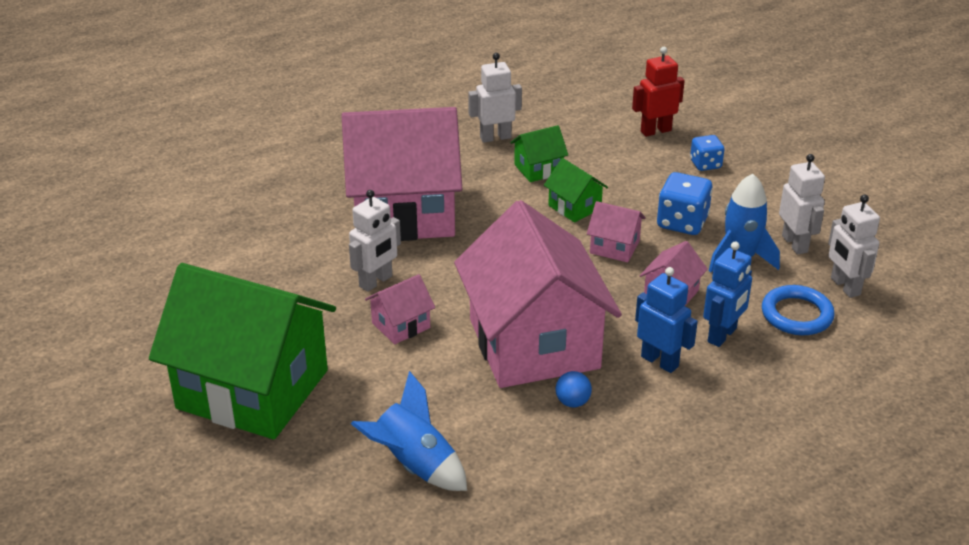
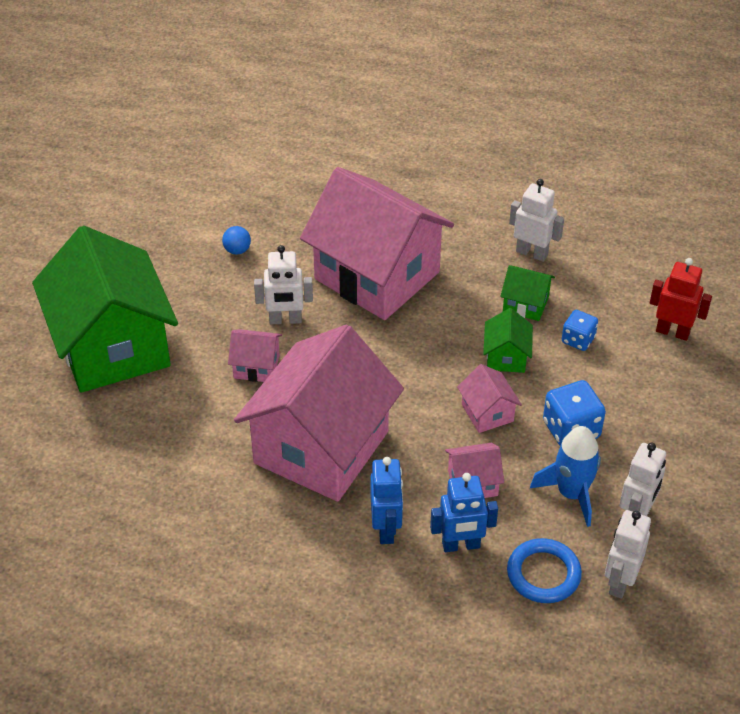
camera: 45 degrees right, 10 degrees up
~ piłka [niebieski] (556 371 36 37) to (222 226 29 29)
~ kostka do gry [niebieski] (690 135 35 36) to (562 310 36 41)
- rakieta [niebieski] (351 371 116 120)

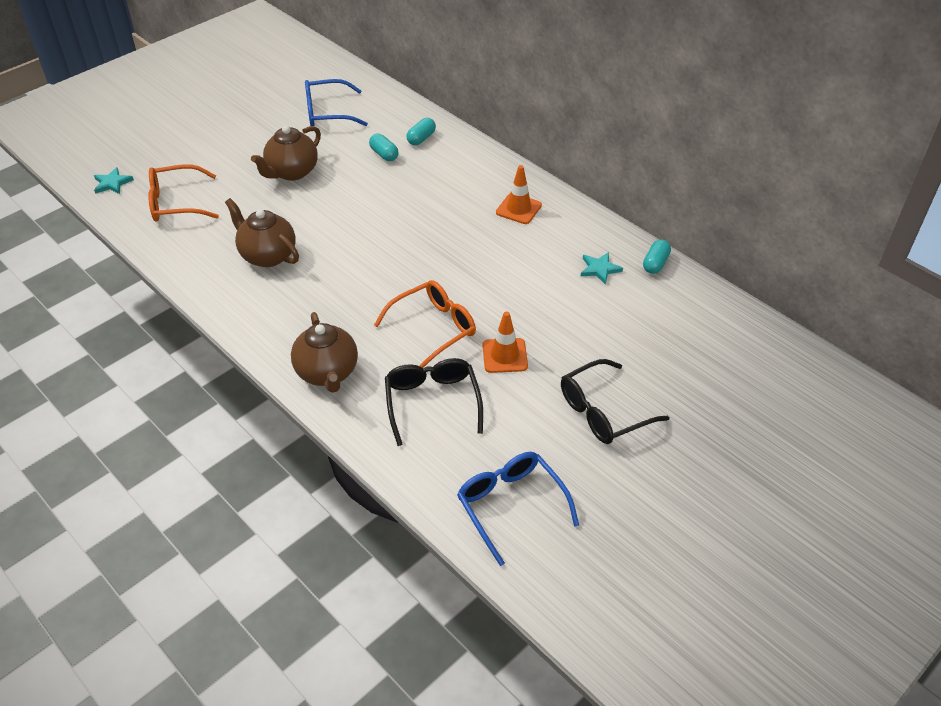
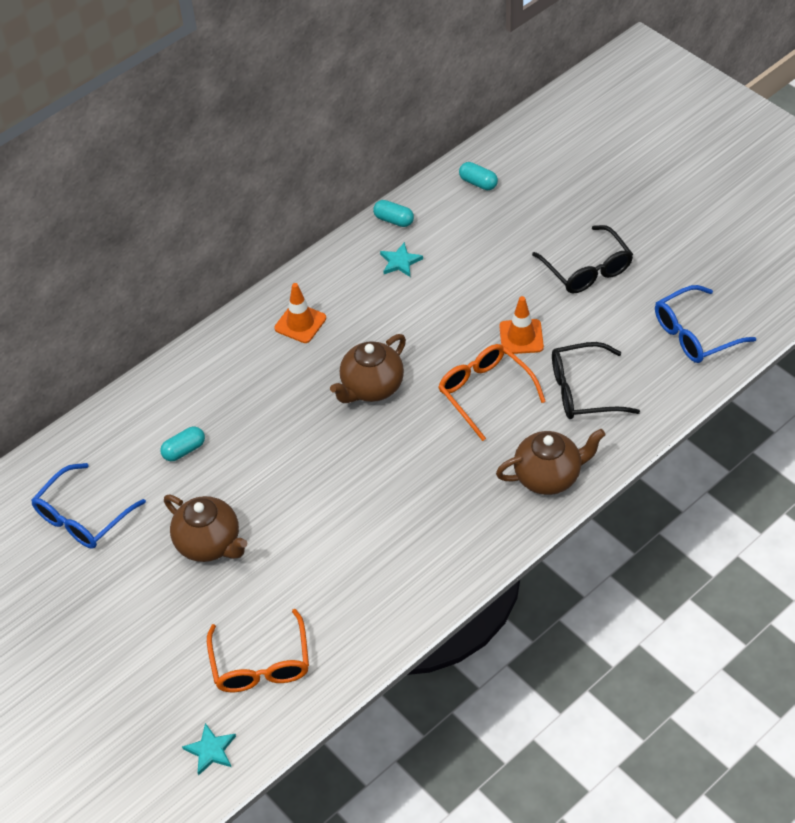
camera: 85 degrees left, 5 degrees up
~ okulary [niebieski] (305 79 63 47) = (31 463 115 85) 45 degrees clockwise
~ imbryk [brązowy] (225 198 74 69) to (330 334 76 69)
~ kapsułka [turkusowy] (406 118 30 27) to (459 162 39 28)

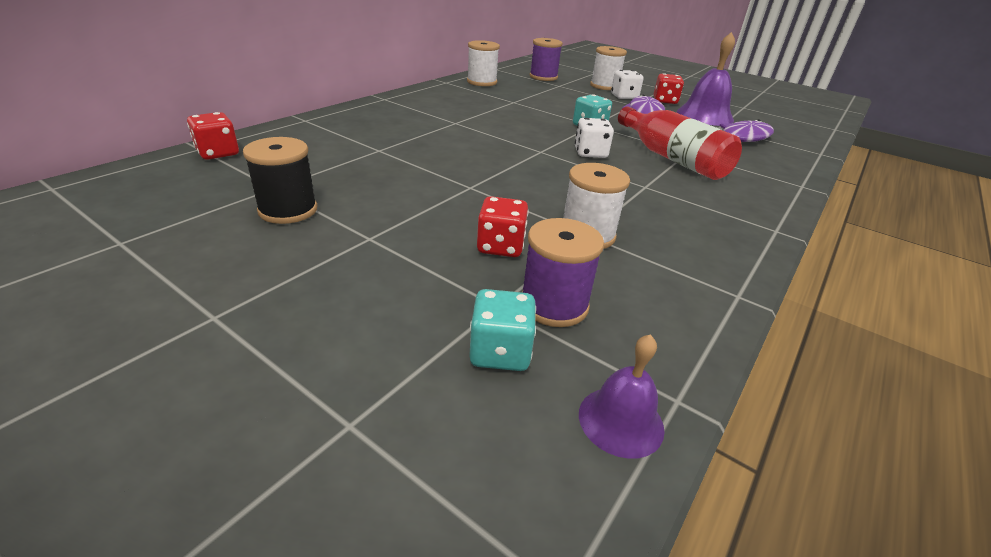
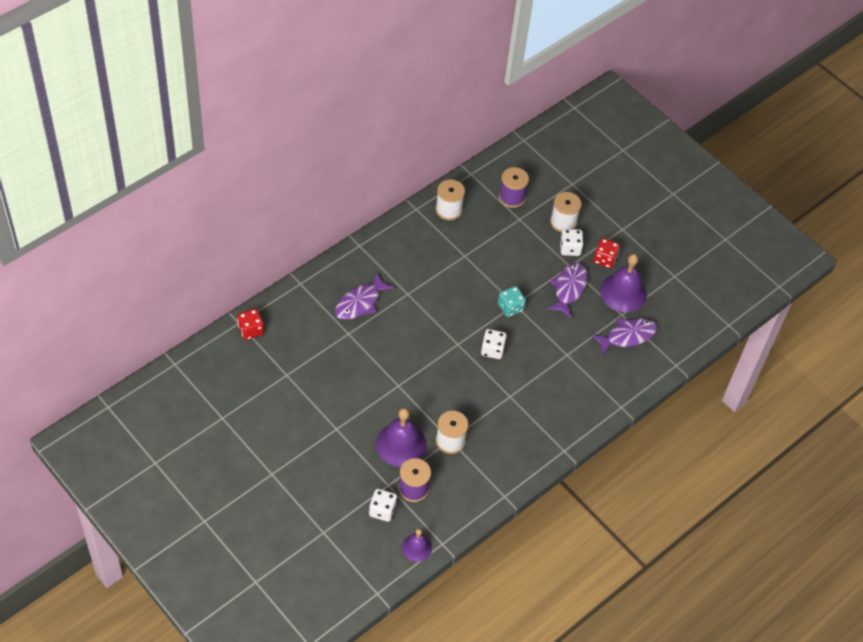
camera: 10 degrees right, 20 degrees up
+ ryba [fioletowy] (335 272 60 48)
~ kostka do gry [turkusowy] (469 289 67 82) to kostka do gry [biały] (369 489 28 33)
~ kostka do gry [czerwony] (477 196 52 61) to dzwonek [fioletowy] (376 408 51 59)
- szpulka [czarny] (243 137 74 87)
- butelka [czerwony] (618 106 124 74)

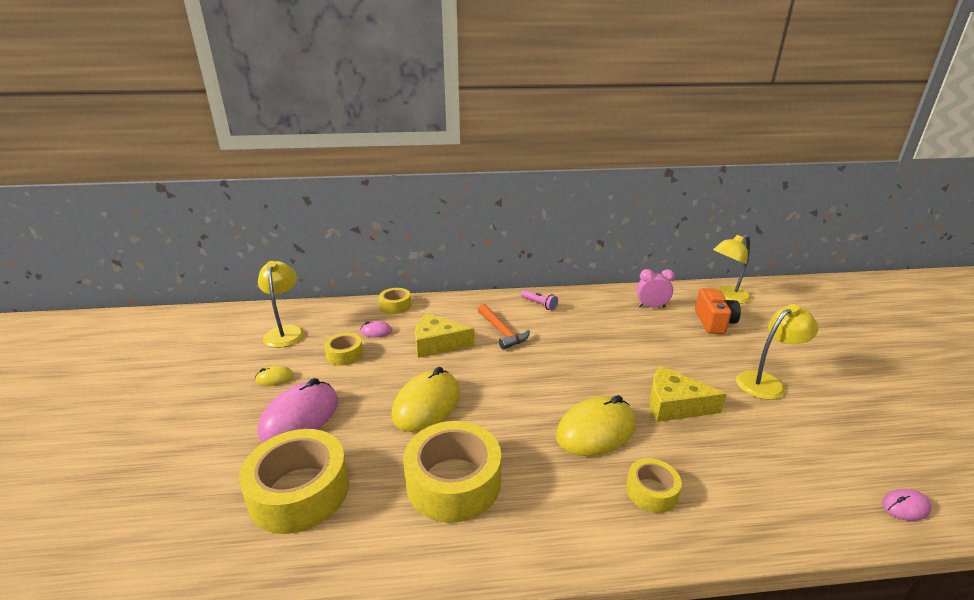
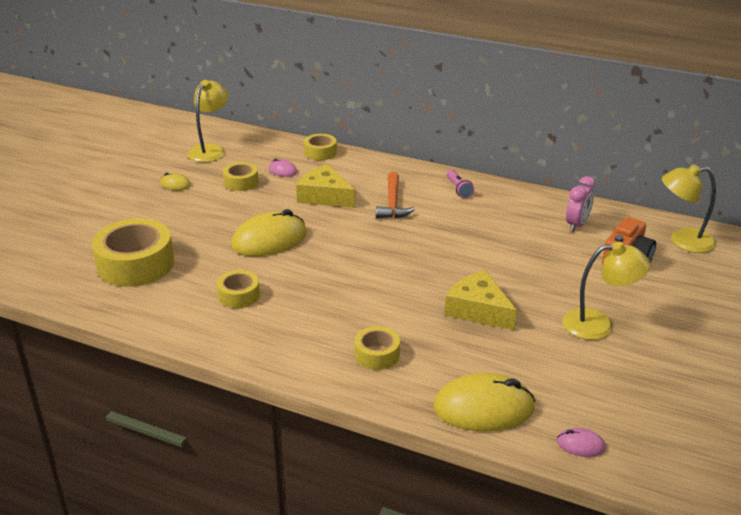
camera: 30 degrees right, 5 degrees up
~ taśma klejąca [żółty] (403 421 98 102) = (217 270 43 38) x0.52
~ myszka [żółty] (556 395 80 61) to (433 373 102 58)
~ budzik [różowy] (636 269 39 38) = (566 176 29 56) 90 degrees clockwise
- myszka [różowy] (258 378 80 65)

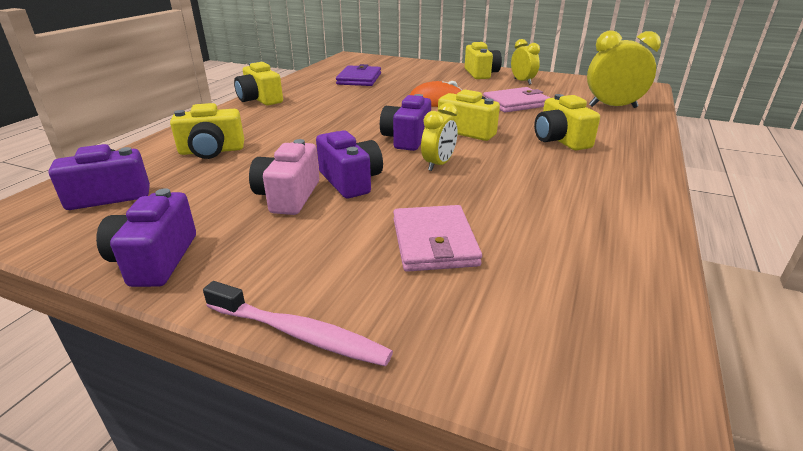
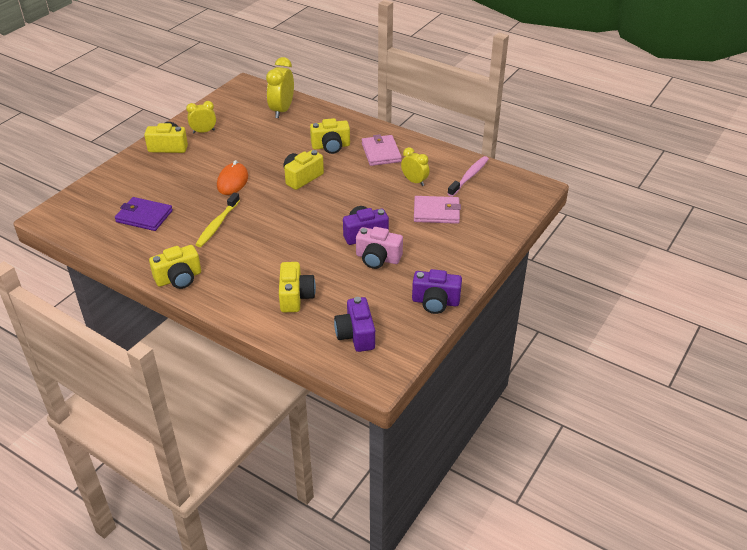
camera: 80 degrees left, 10 degrees up
+ szczoteczka do zębów [żółty] (195 193 45 54)
~ portfel [różowy] (483 87 67 26) to (362 134 40 32)
~ budzik [żółty] (421 103 37 68) to (401 147 29 39)
~ szczoteczka do zębów [różowy] (203 281 190 85) to (448 156 41 41)
- aparat fotograficzny [fioletowy] (380 94 51 57)

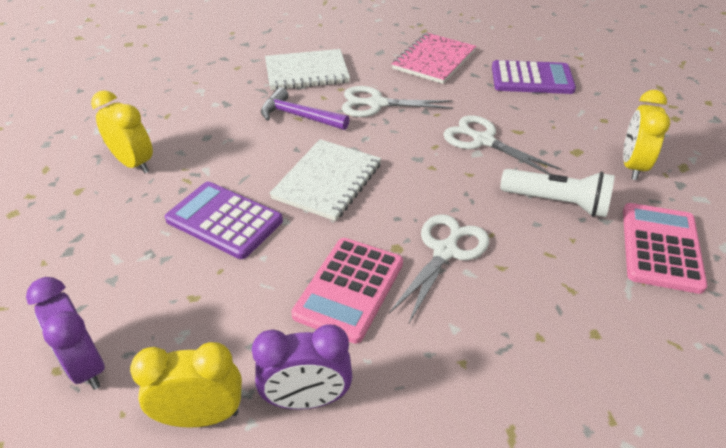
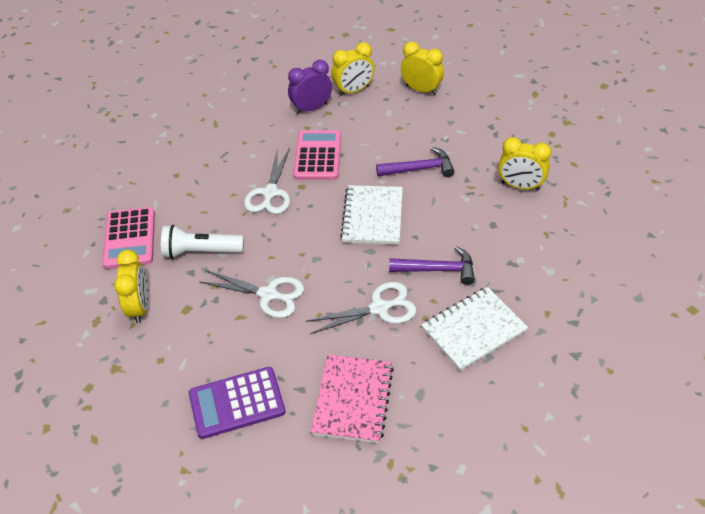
camera: 160 degrees right, 5 degrees up
~ kalkulator [fioletowy] (165 182 118 77) to młotek [fioletowy] (376 147 79 30)
~ budzik [fioletowy] (26 277 79 113) to budzik [żółty] (401 42 43 53)

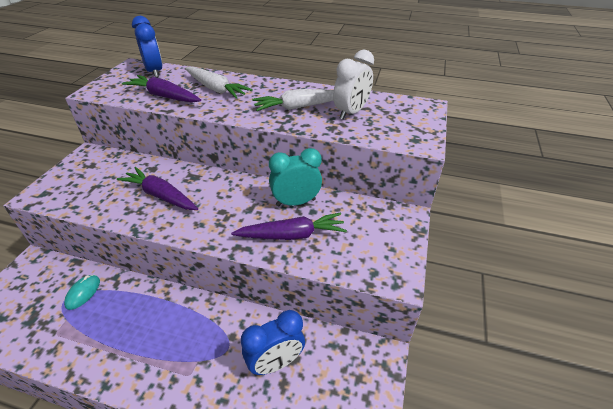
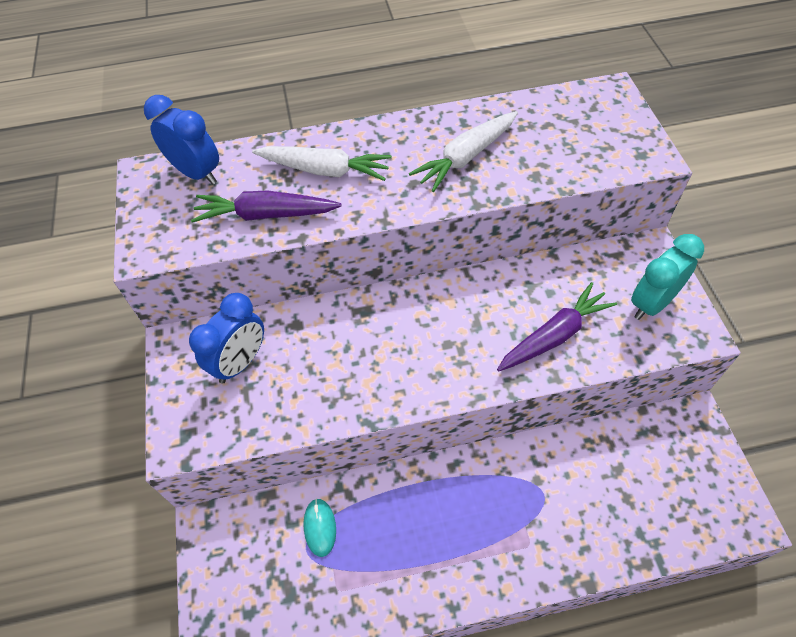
camera: 25 degrees left, 15 degrees up
~ budzik [niebieski] (241 310 64 65) to (189 293 75 90)
~ budzik [turkusowy] (269 148 53 59) to (631 234 73 86)
- marchewka [fioletowy] (117 167 81 43)
- budzik [biały] (333 49 41 71)

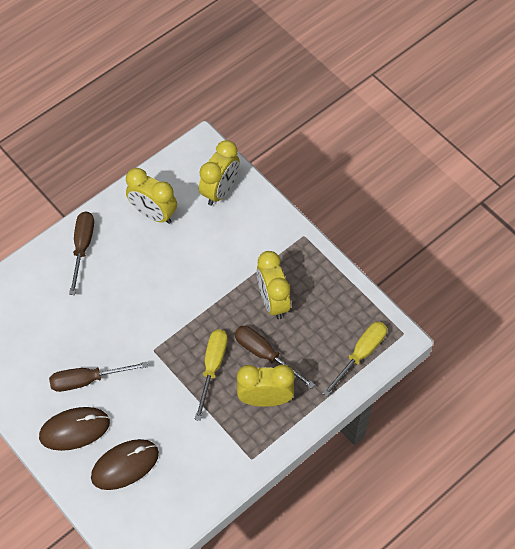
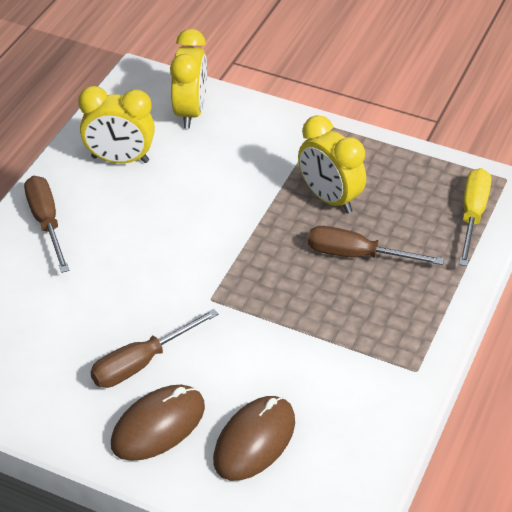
camera: 25 degrees left, 15 degrees down
- śrubokręt [żółty] (195 329 33 92)
- budzik [żółty] (237 365 58 42)

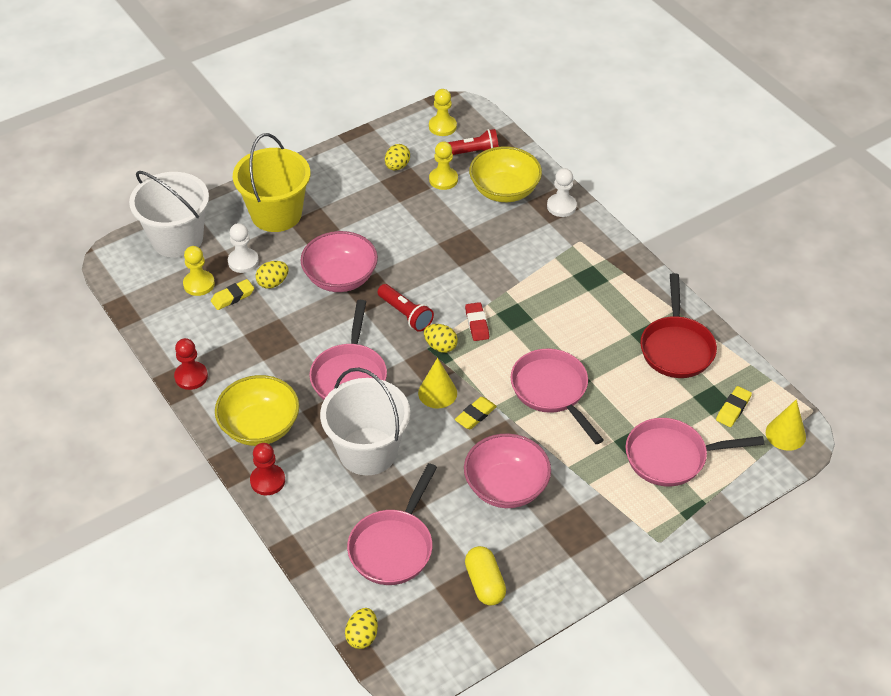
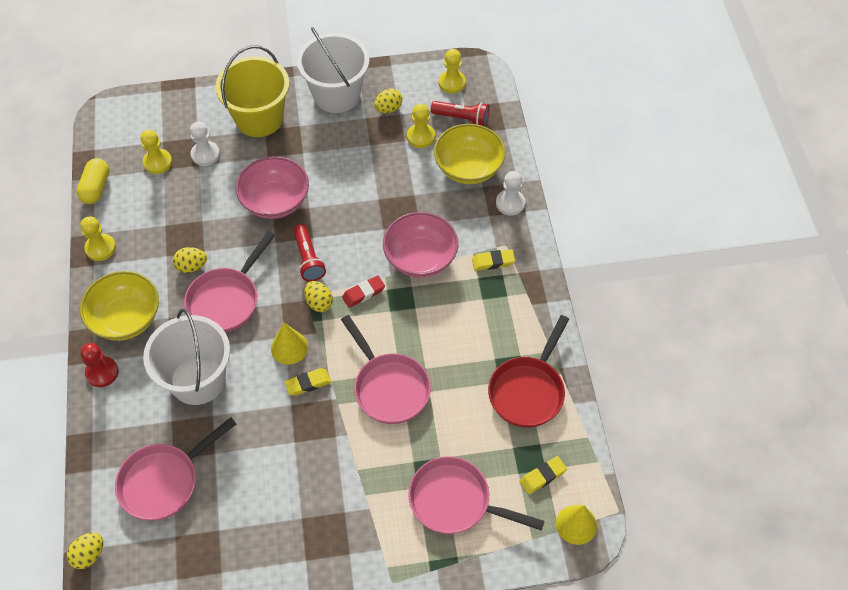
camera: 25 degrees right, 10 degrees up
~ kapsułka [żółty] (465 546 41 60) to (76 158 33 46)
~ pionek [czerwony] (174 338 34 52) to pionek [żółty] (80 216 36 45)
~ jajko [żółty] (256 261 32 28) to (173 247 34 26)
~ wiadro [biały] (129 171 80 86) to (297 27 72 86)
~ patelnia [różowy] (511 349 93 95) = (341 315 90 109) 150 degrees clockwise
~ gumka do mazania [czerwony] (465 302 24 39) = (342 275 43 33) 45 degrees clockwise
~ miska [różowy] (464 433 87 75) to (383 212 75 66)
~ gumka do mazania [żółty] (211 279 43 31) to (472 249 43 22)

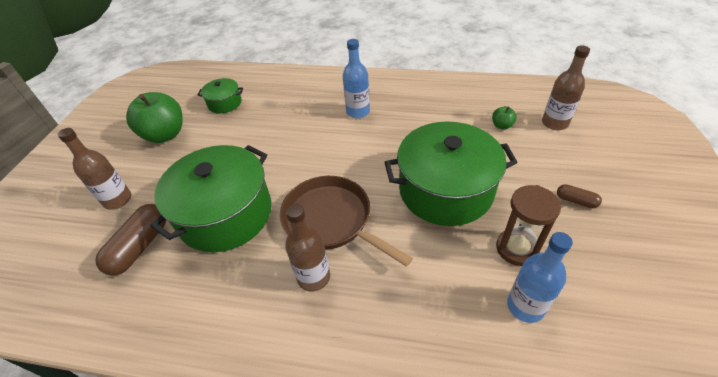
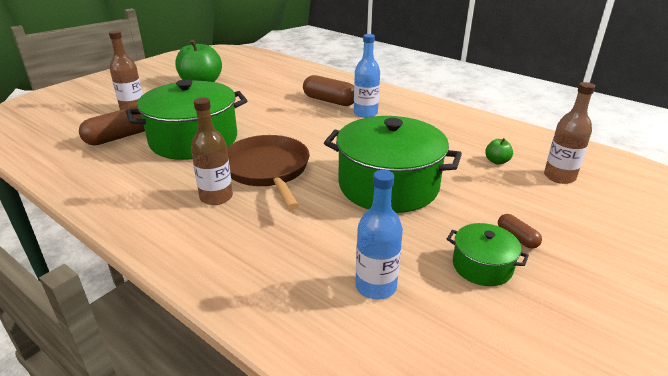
camera: 25 degrees right, 15 degrees down
+ kapsułka [brązowy] (303 75 51 31)
~ garnek [zielony] (197 78 46 35) to (447 223 82 63)
- klepsydra [brązowy] (496 185 65 81)

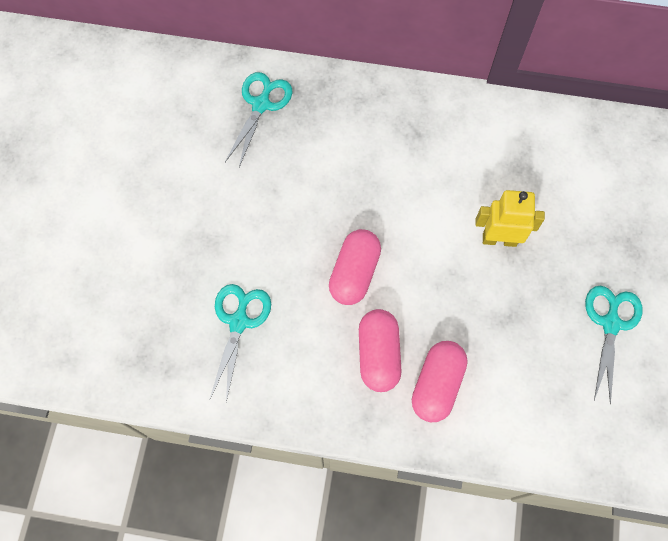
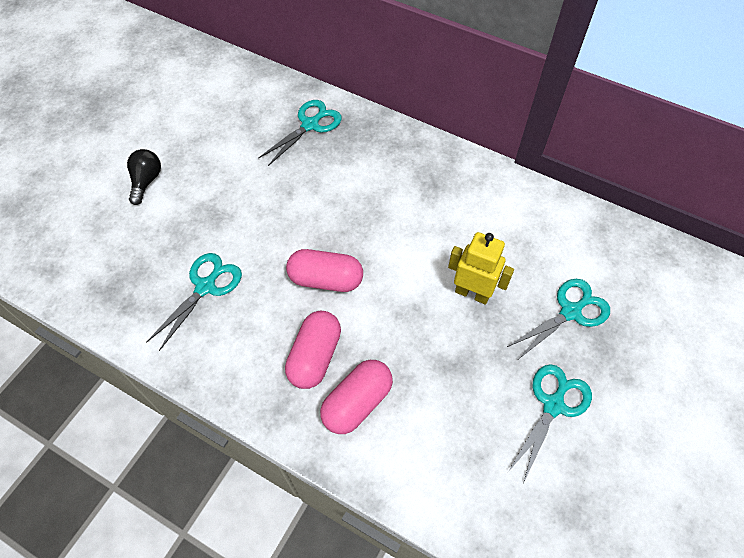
camera: 20 degrees right, 10 degrees down
+ żarówka [czarny] (127 149 34 56)
~ kapsułka [różowy] (329 229 52 76) = (286 249 77 43) 60 degrees clockwise
+ nożyczki [turkusowy] (507 279 103 80)

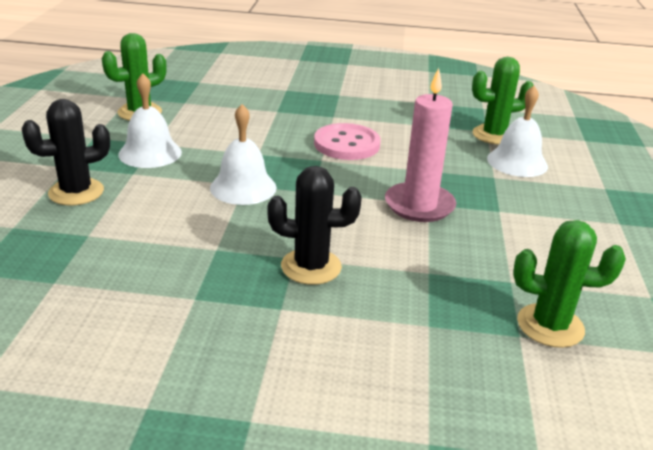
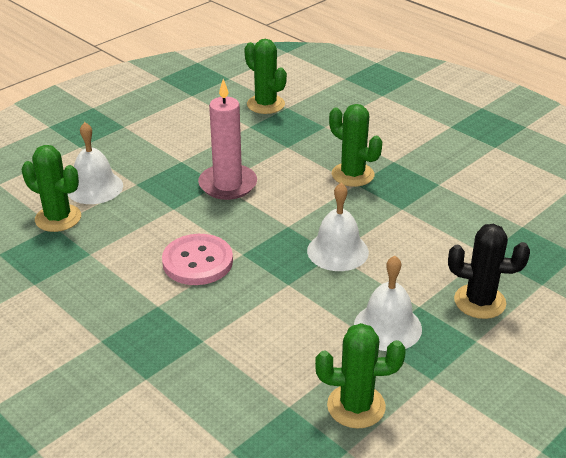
camera: 140 degrees left, 5 degrees up
~ kaktus [czarny] (267 166 95 119) to kaktus [zielony] (329 104 53 83)

